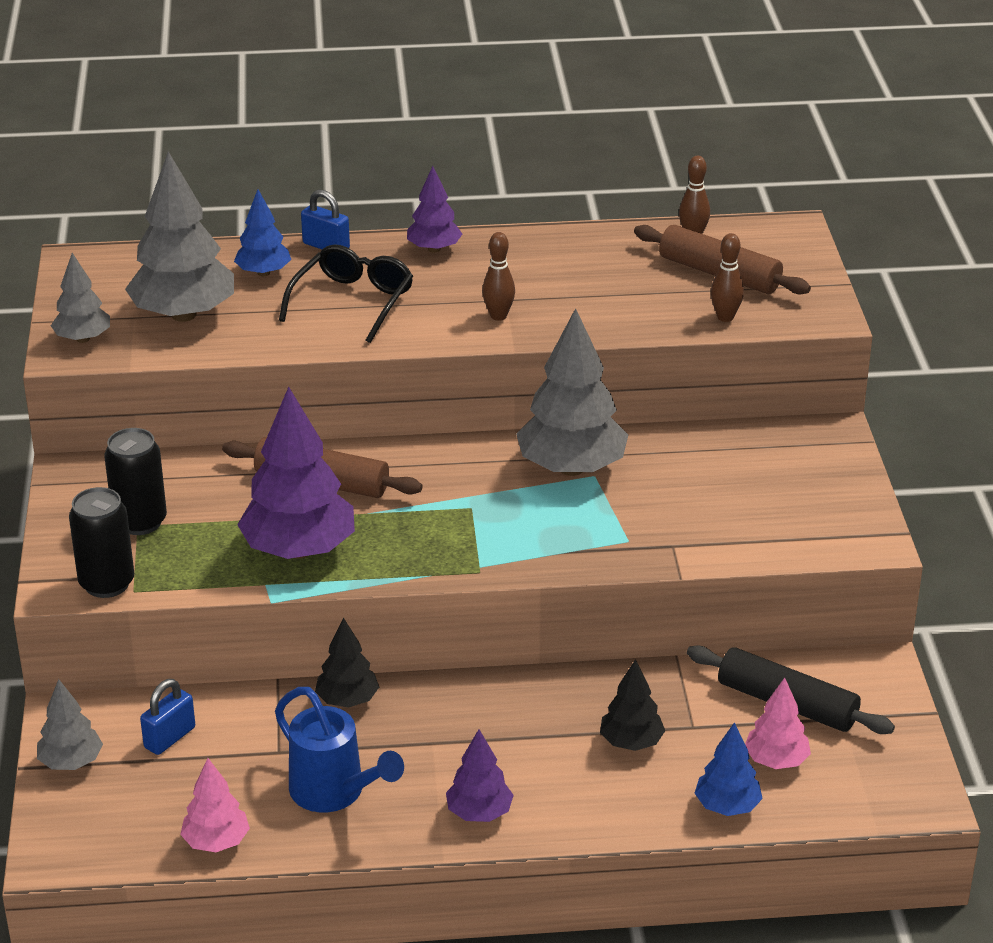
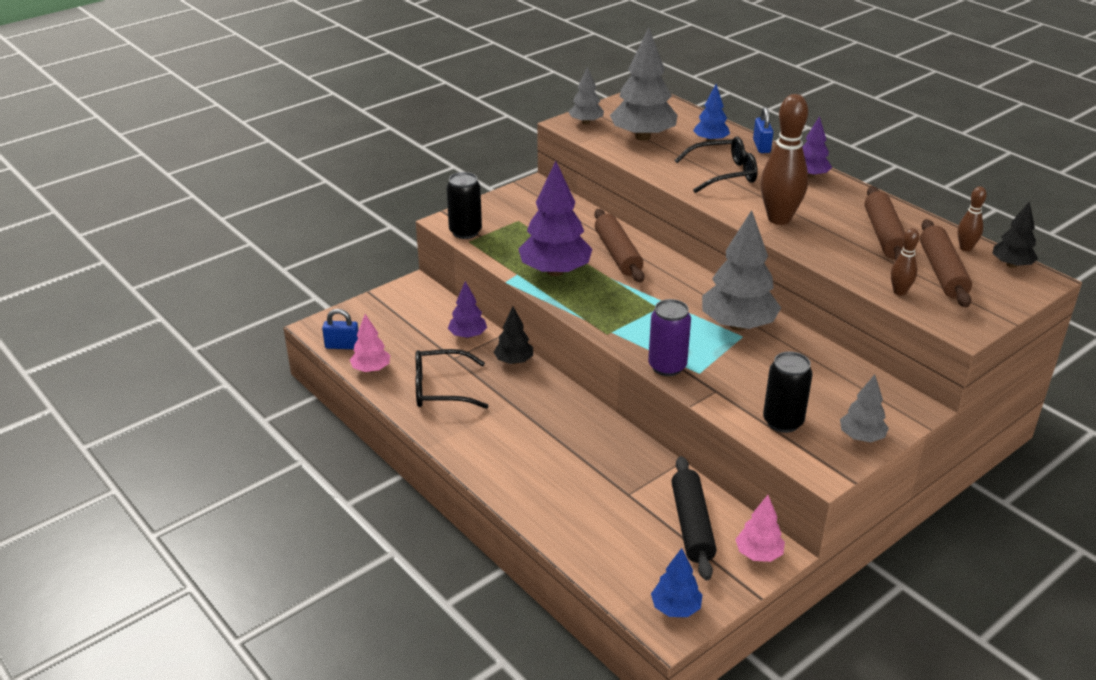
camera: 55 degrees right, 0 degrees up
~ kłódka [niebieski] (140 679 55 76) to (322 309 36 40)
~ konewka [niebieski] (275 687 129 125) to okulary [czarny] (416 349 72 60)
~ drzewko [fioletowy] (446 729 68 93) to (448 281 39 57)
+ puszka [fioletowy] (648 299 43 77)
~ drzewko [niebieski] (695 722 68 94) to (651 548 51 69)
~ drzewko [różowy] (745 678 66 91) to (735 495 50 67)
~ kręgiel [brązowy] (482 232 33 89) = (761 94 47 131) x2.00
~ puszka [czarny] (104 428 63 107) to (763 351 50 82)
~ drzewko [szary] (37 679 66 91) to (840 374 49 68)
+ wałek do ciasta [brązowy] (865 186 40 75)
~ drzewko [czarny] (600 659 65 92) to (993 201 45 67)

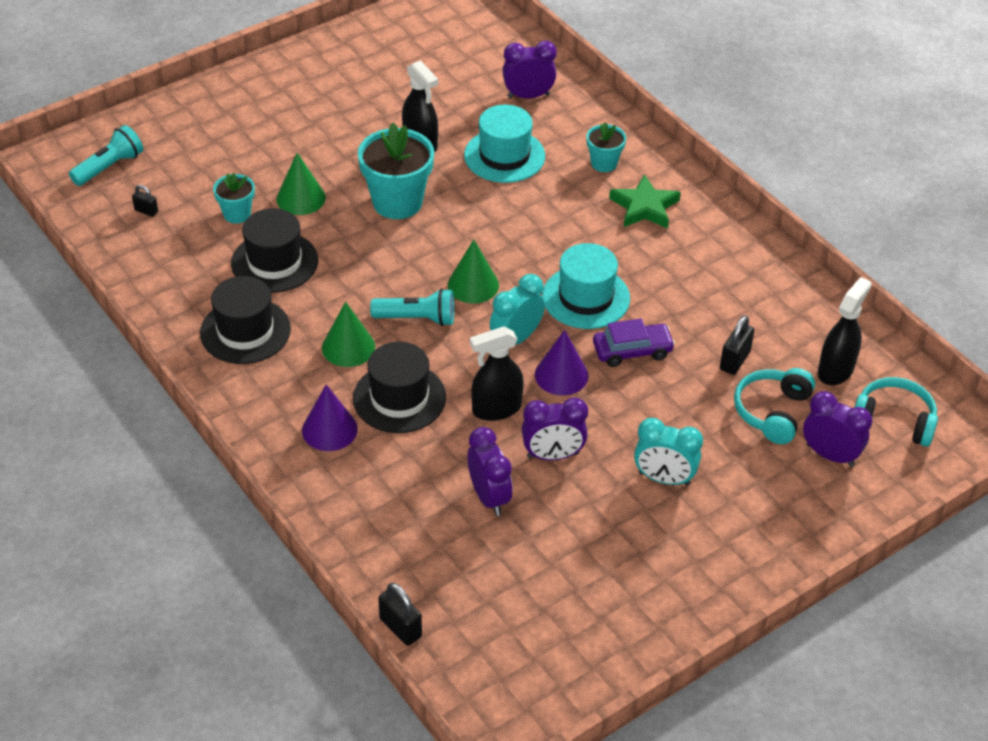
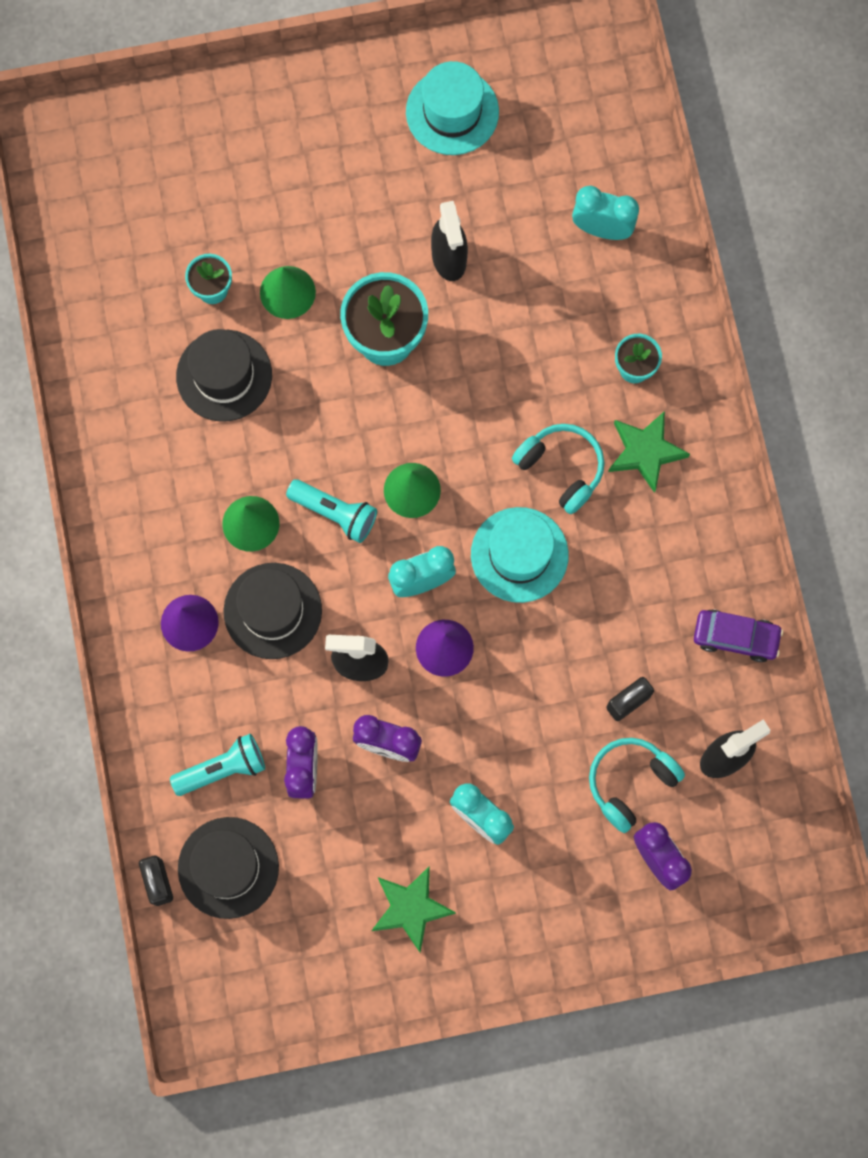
camera: 25 degrees right, 30 degrees up
~ latarka [turkusowy] (69 125 74 61) to (170 734 95 62)
~ kapelusz [czarny] (200 276 91 88) to (178 817 101 102)
+ gwiazda [zielony] (371 866 85 86)
~ kapelusz [turkusowy] (464 105 81 78) to (406 61 93 94)
~ słuchawki [turkusowy] (854 377 84 70) to (512 424 93 90)
~ budzik [fioletowy] (503 41 54 57) to budzik [turkusowy] (572 185 67 55)
~ samochód [fioletowy] (593 318 82 49) to (694 609 89 53)
- kłódka [czarny] (132 185 26 32)

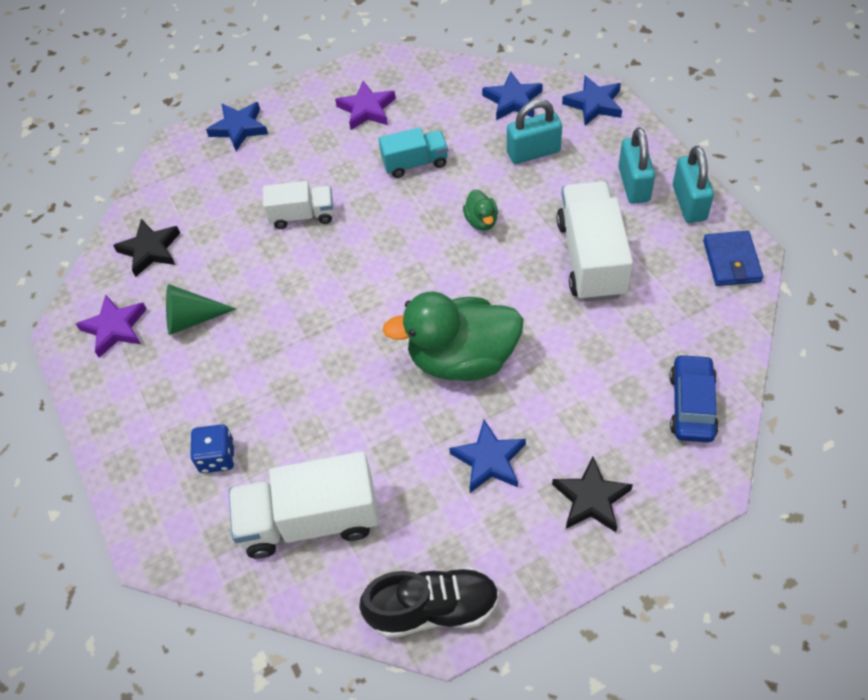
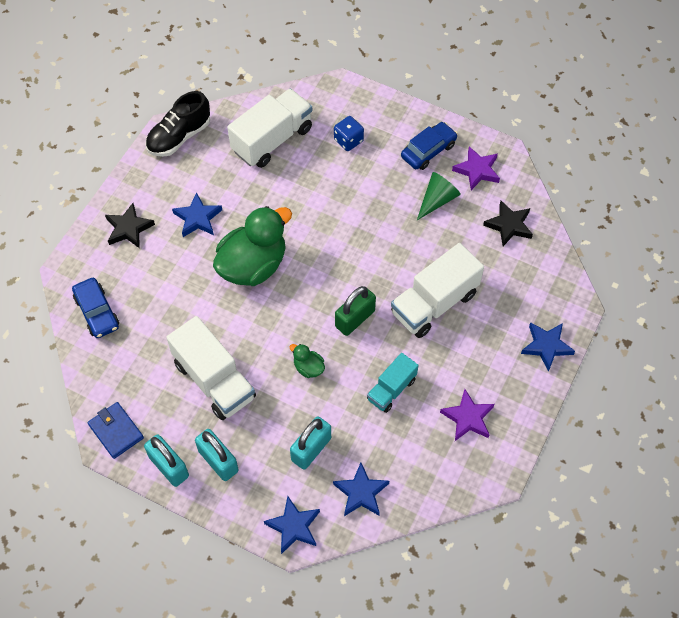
camera: 140 degrees right, 5 degrees up
+ kłódka [zielony] (335 286 41 50)
~ ciężarówka [biały] (263 181 71 48) = (391 243 93 95) x1.72
+ samochód [niebieski] (401 122 57 48)

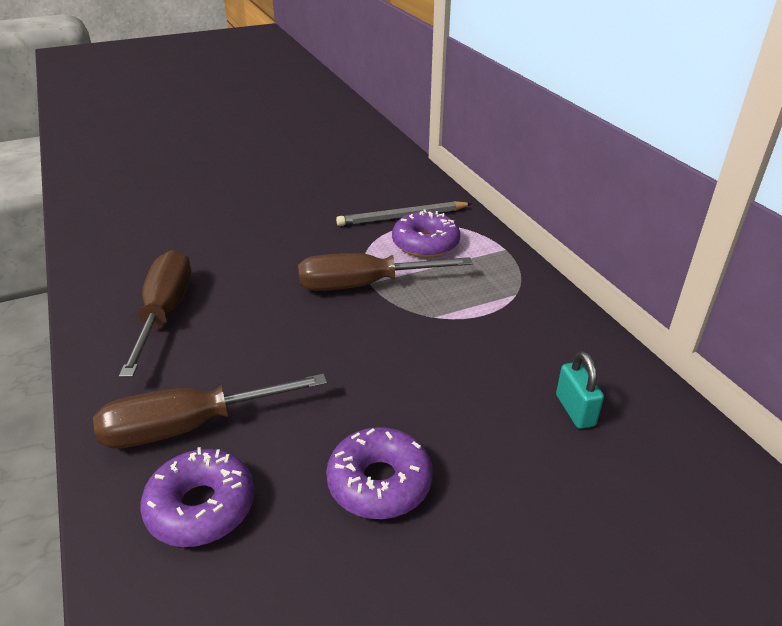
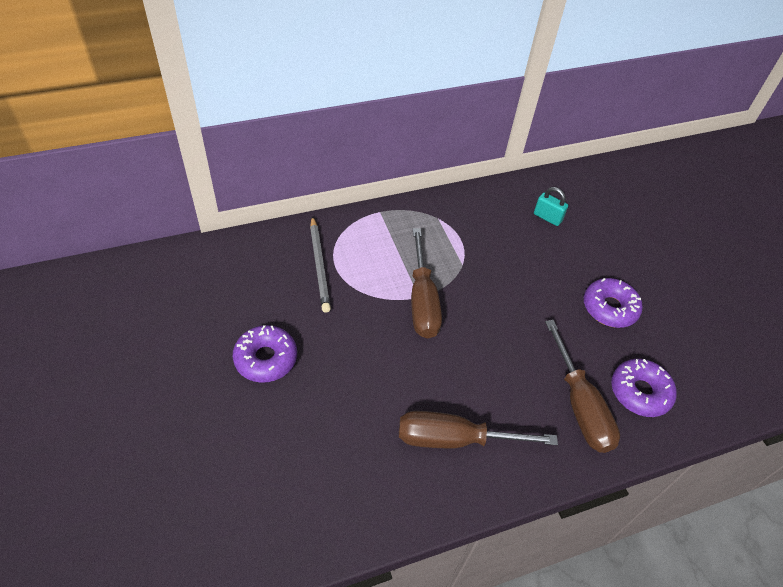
camera: 90 degrees left, 15 degrees up
~ donut [fioletowy] (392 209 68 49) to (233 325 64 58)
~ kłódka [turkusowy] (556 351 48 78) = (534 187 34 39) 45 degrees clockwise

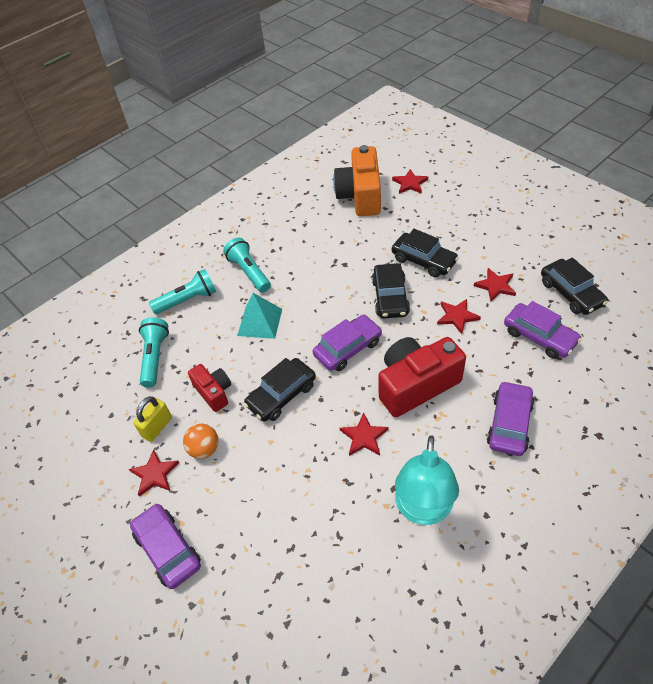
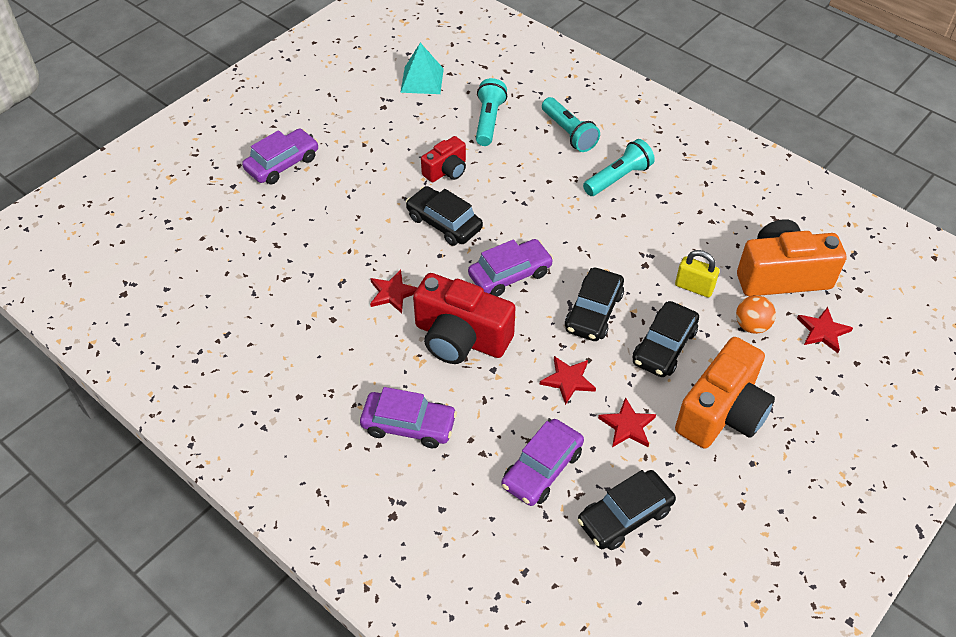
camera: 80 degrees right, 0 degrees up
~ piramida [turkusowy] (237 293 45 46) to (400 43 44 51)
~ aparat fotograficzny [czerwony] (378 337 88 80) = (413 273 103 91) 150 degrees clockwise
~ samochód [fioletowy] (312 315 70 56) = (468 239 85 58) 75 degrees counterclockwise
~ latarka [turkusowy] (139 318 30 70) = (476 78 31 68) 75 degrees counterclockwise
~ samochód [czarny] (372 263 38 56) = (565 268 59 73) 60 degrees counterclockwise
~ kłódka [żółty] (133 396 39 46) to (675 250 45 47)
+ aparat fotograficzny [pomarańczowy] (675 337 100 112)
~ piłka [pomarańczowy] (183 424 36 35) to (736 295 40 39)
- gwiazda [czerwony] (129 449 50 48)
- lampka [turkusowy] (395 435 64 90)

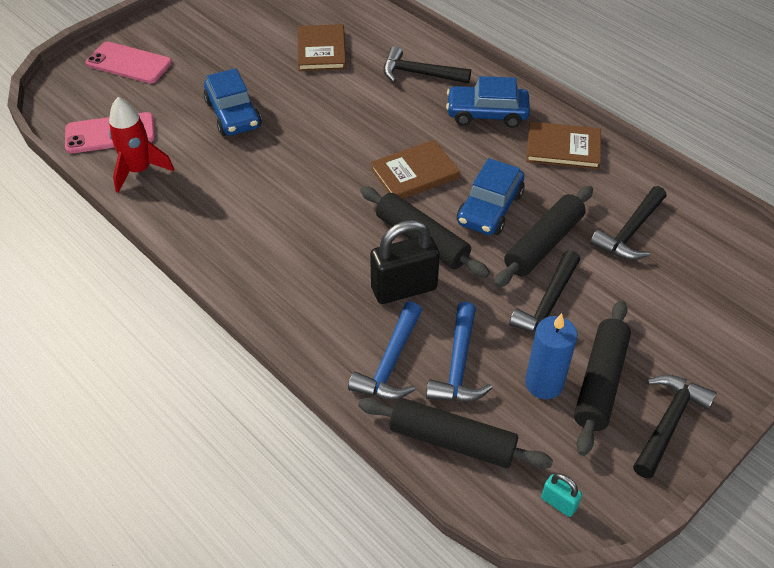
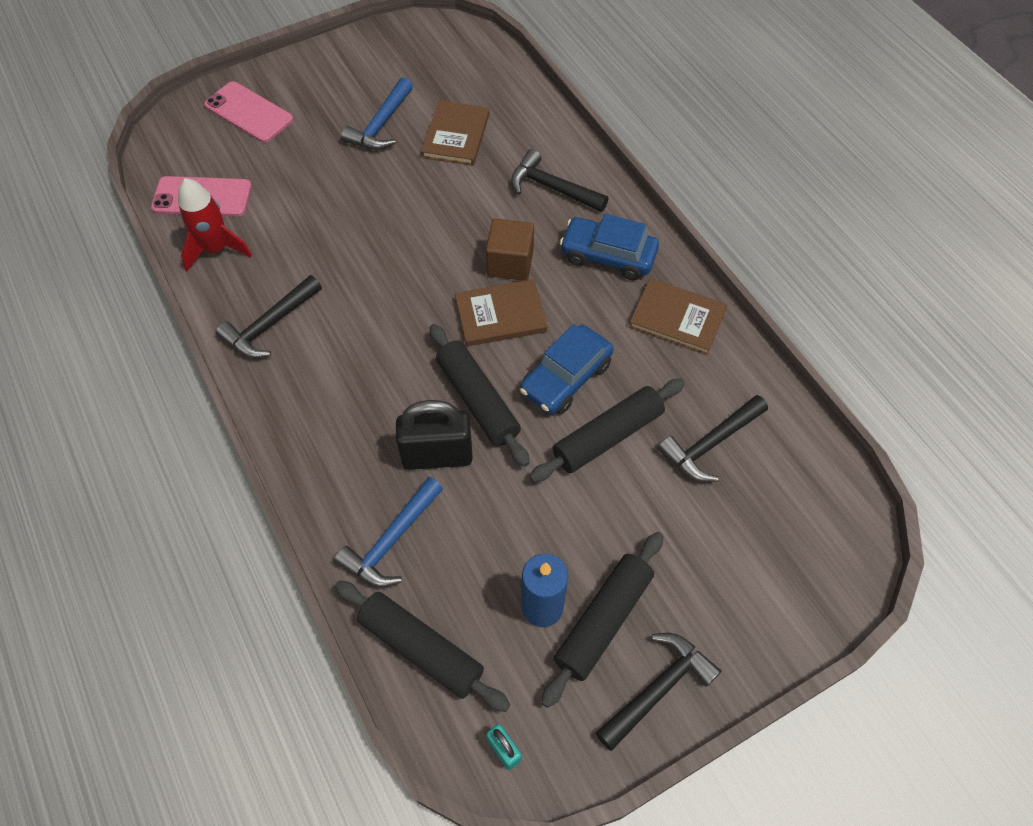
camera: 15 degrees right, 10 degrees up
~ młotek [czarny] (509 250 71 82) to (216 275 106 83)
~ młotek [niebieski] (426 302 66 100) to (341 77 72 73)
+ sześcian [brązowy] (486 219 48 62)
- samochód [niebieski] (204 68 58 68)

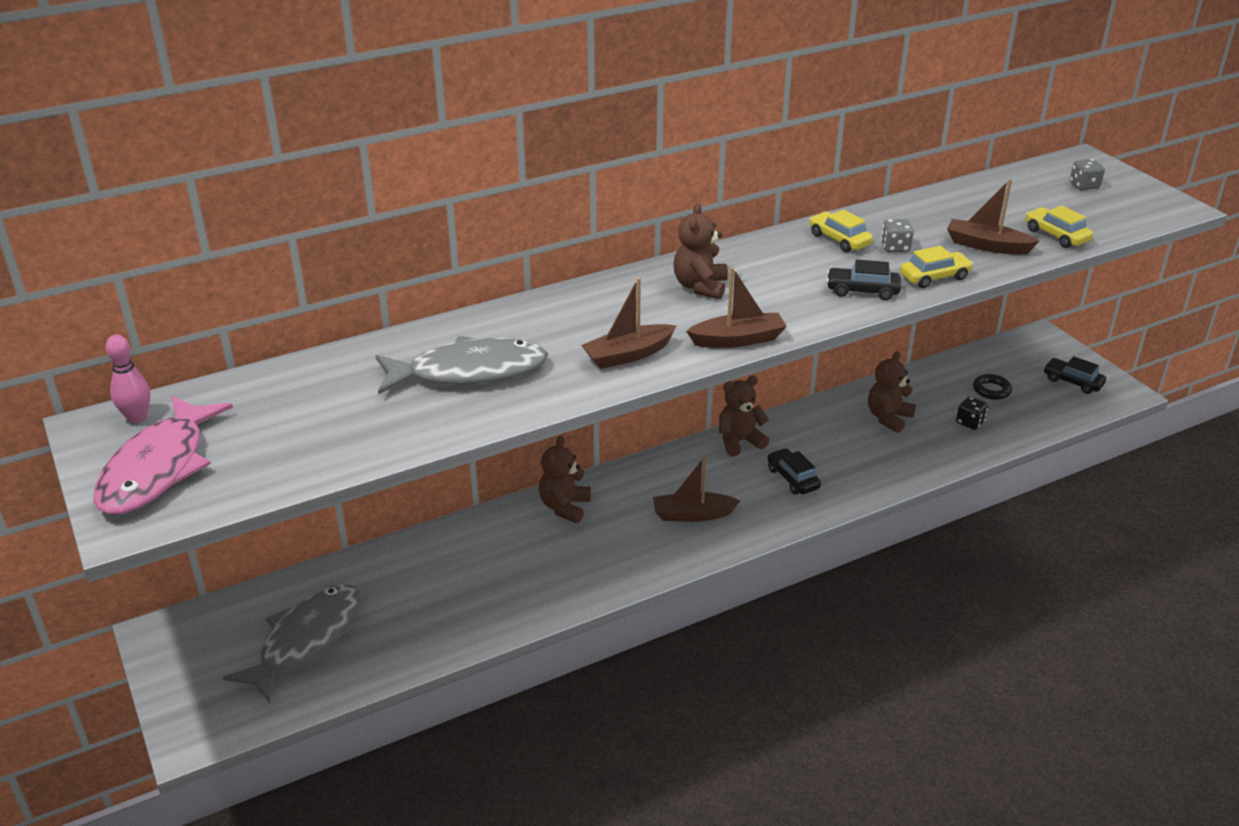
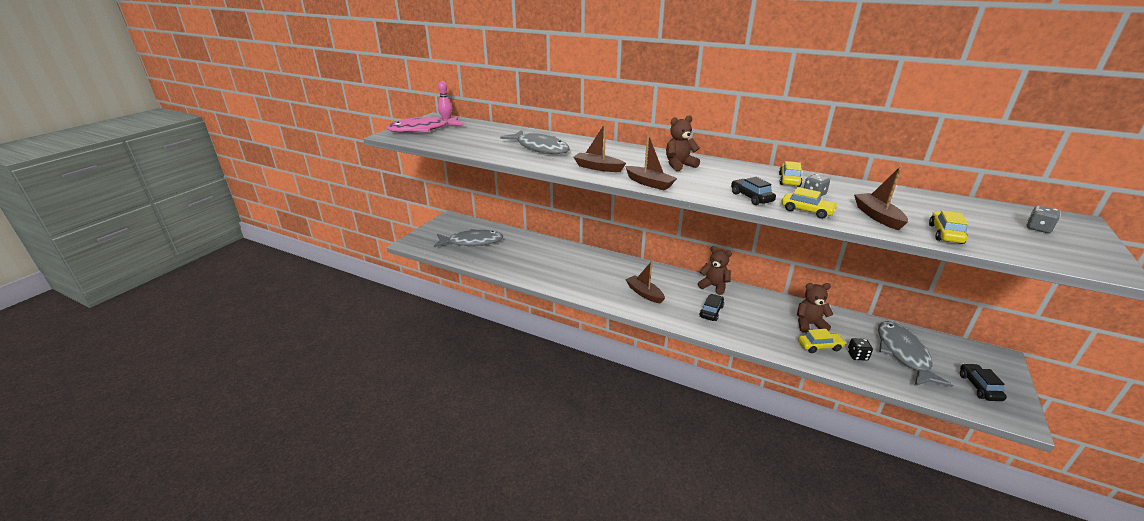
camera: 55 degrees right, 5 degrees down
+ samochód [żółty] (798 329 48 24)
~ pierścień [czarny] (973 374 39 26) to ryba [szary] (878 321 75 66)
- miś [brązowy] (539 436 52 87)

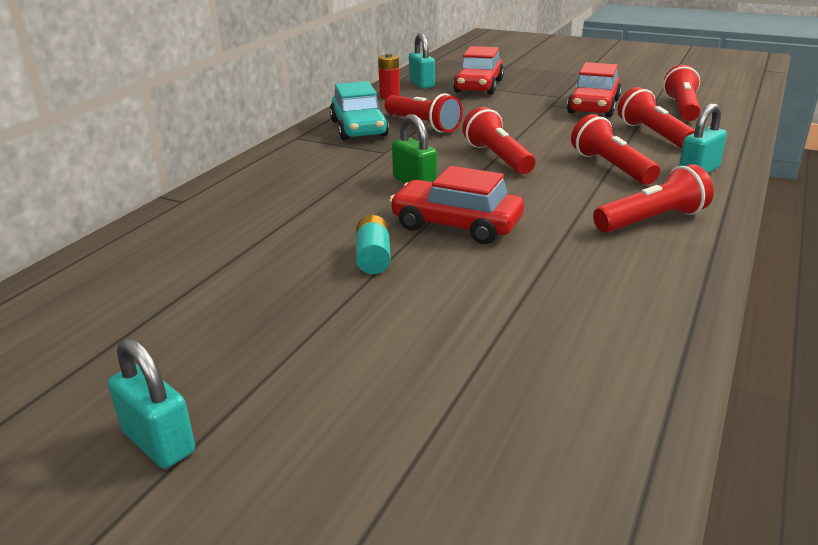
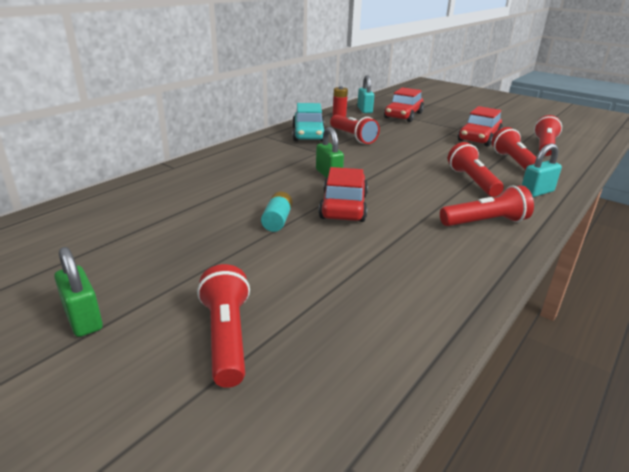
camera: 10 degrees right, 0 degrees up
~ kłódka [turkusowy] (108 338 87 131) to kłódka [zielony] (54 247 49 90)
~ latarka [czerwony] (462 107 73 67) to (197 264 53 124)
~ samochód [czerwony] (389 166 135 78) = (319 167 49 55) 60 degrees clockwise

